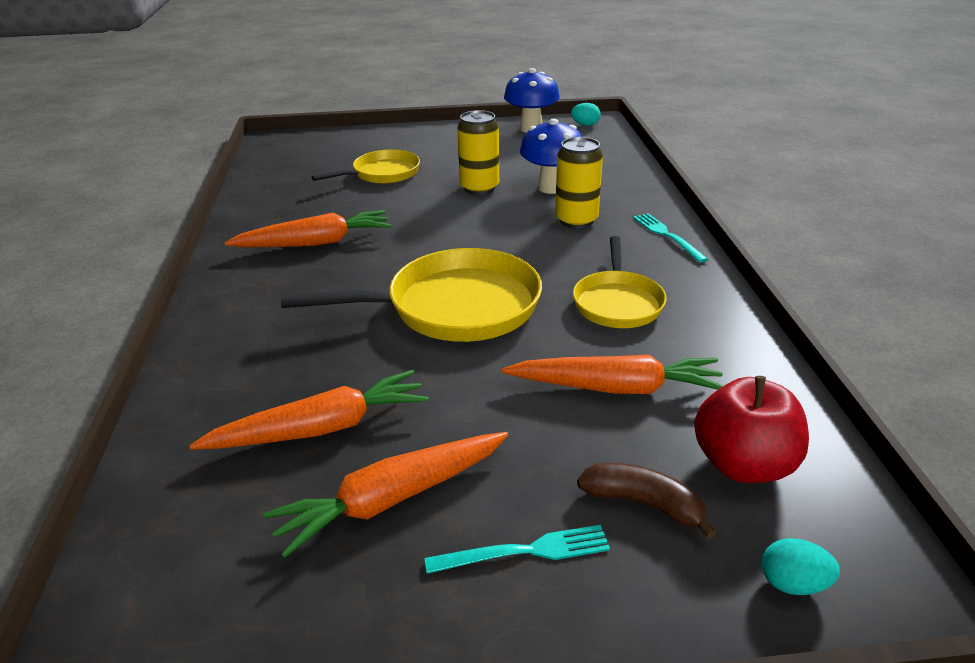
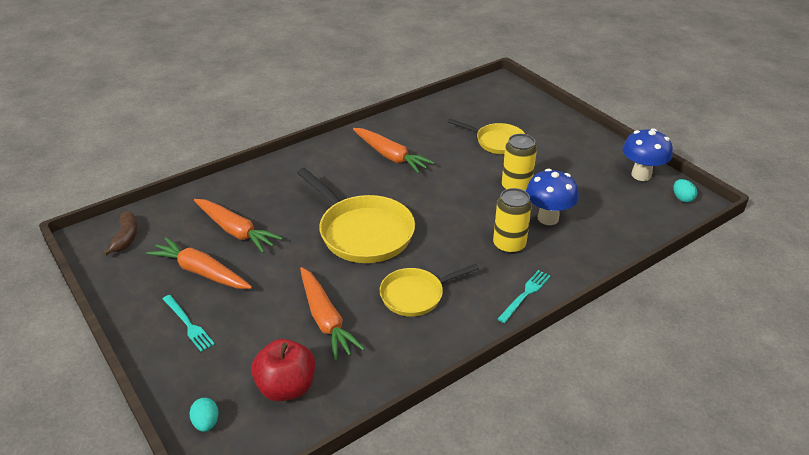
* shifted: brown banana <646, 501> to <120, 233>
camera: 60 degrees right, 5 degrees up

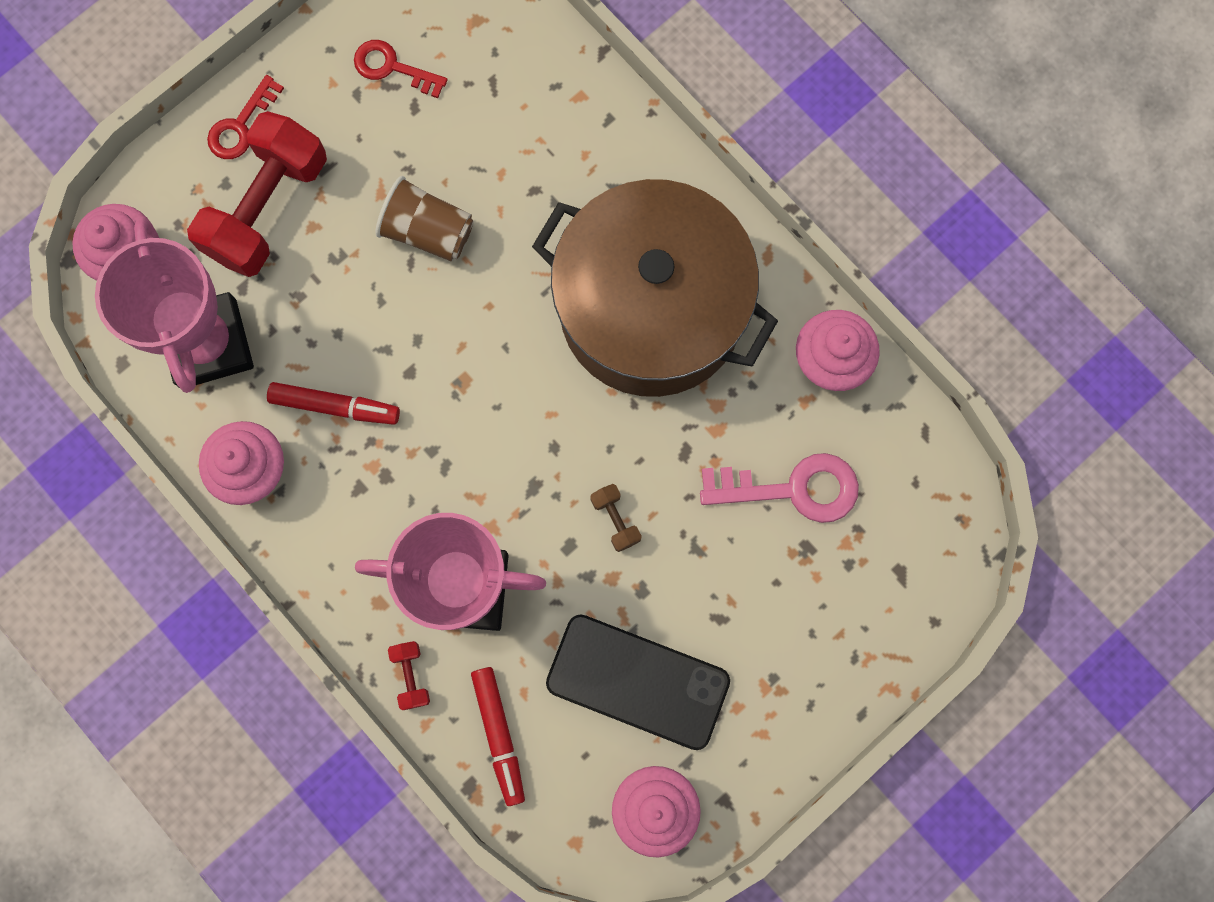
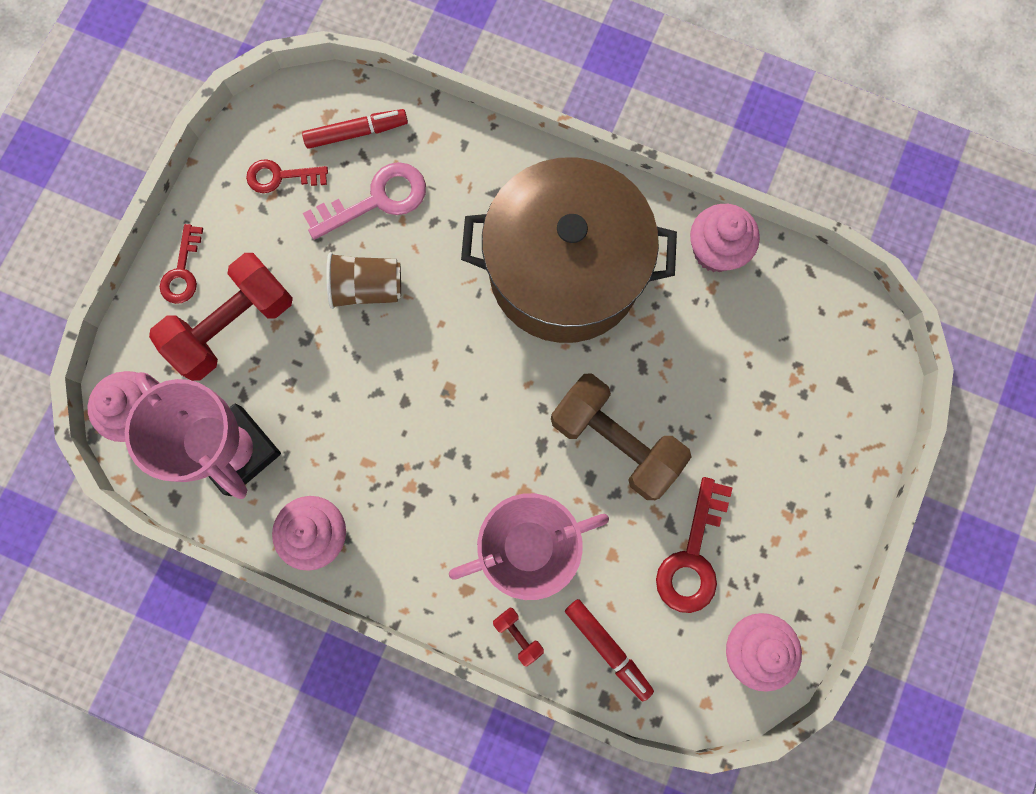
* rotated: red dumbbell <257, 194> = <221, 317> 45 degrees clockwise
* shifted: red marker <333, 403> to <355, 129>
* shifted: pink key <779, 488> to <364, 201>
* scaled: brown dumbbell <616, 518> = <621, 437> x2.48
* swapped: black phone <638, 682> to red key <694, 545>
camera: 25 degrees left, 0 degrees up

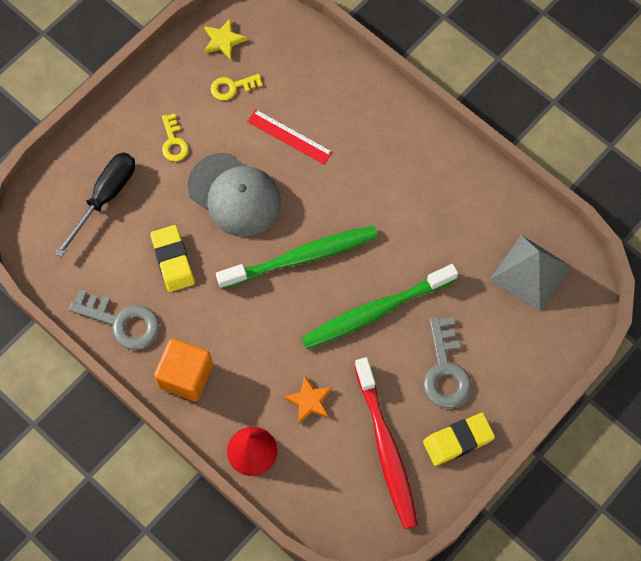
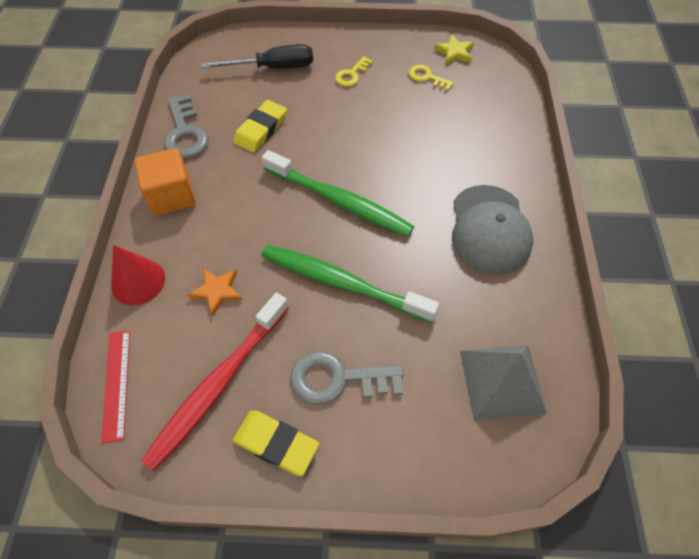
* shifted: red ruler <290, 137> to <115, 387>
* shifted: grey cap <234, 195> to <492, 230>
* rotated: grey key <447, 362> = <347, 378> 45 degrees clockwise
camera: 50 degrees right, 10 degrees down

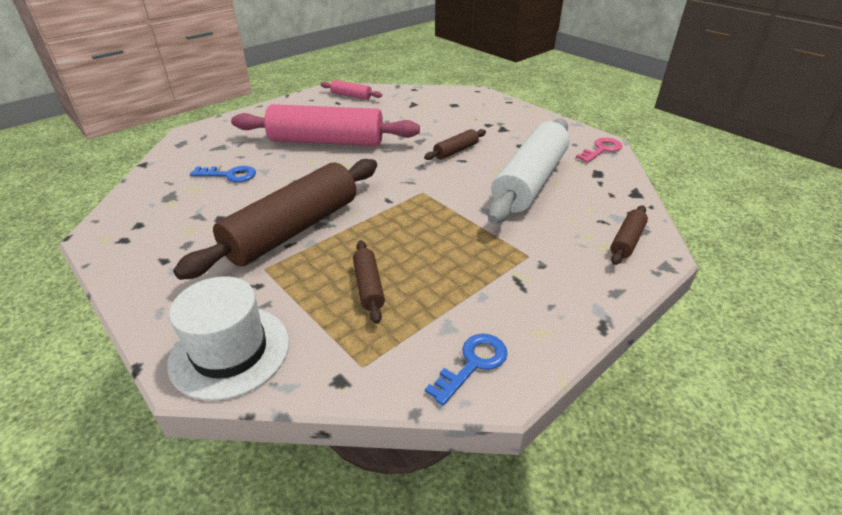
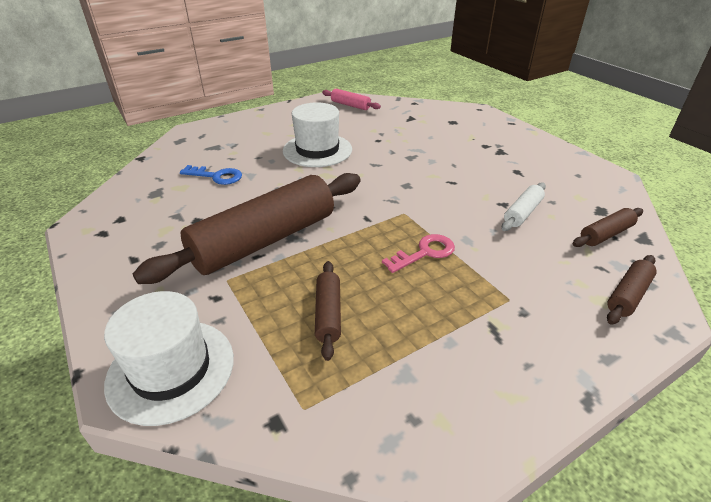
* swapped: pink rolling pin <325, 125> to white hat <317, 134>
* scaled: white rolling pin <529, 171> = <524, 206> x0.44
* shifted: brown rolling pin <455, 144> to <608, 227>
* shifted: pink key <599, 150> to <418, 253>
* gone: blue key <466, 370>
camera: 10 degrees right, 0 degrees up

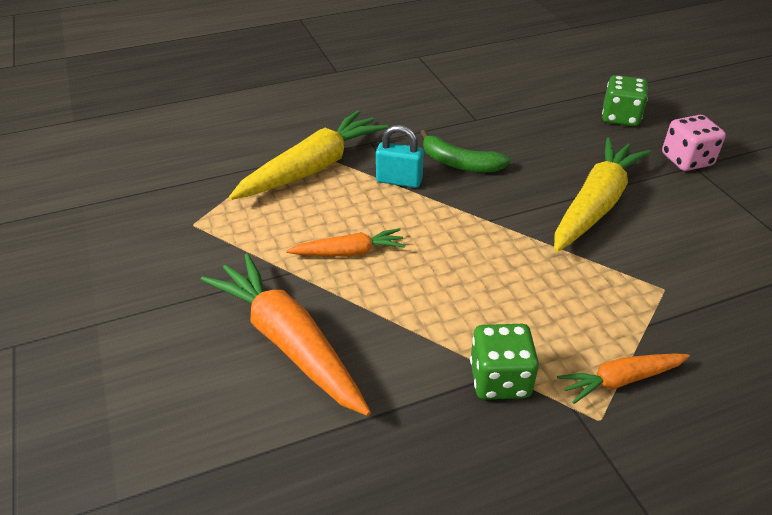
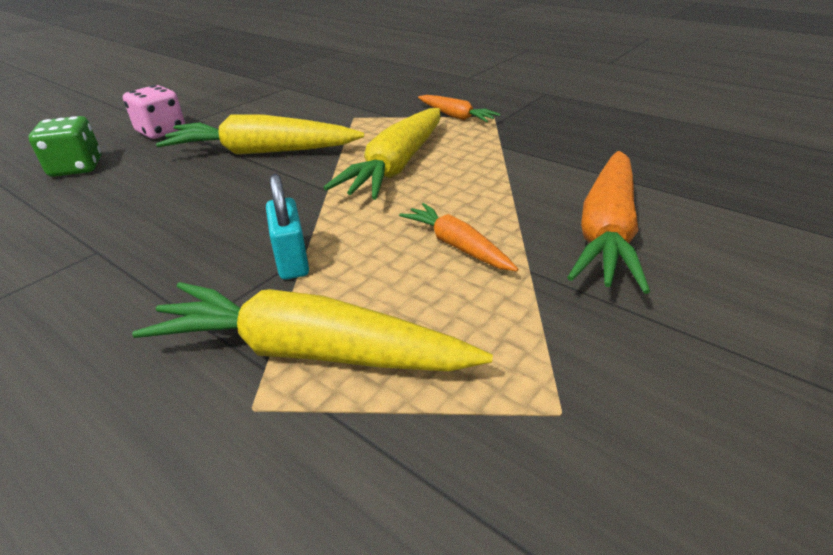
* gone: green banana <465, 151>
* gone: green dice <504, 362>
* new: yellow carrot <381, 154>
camera: 120 degrees left, 5 degrees down

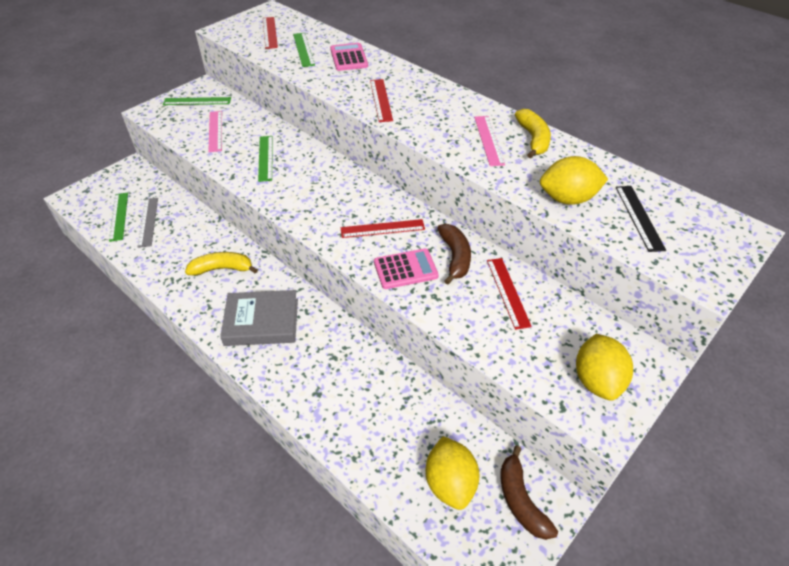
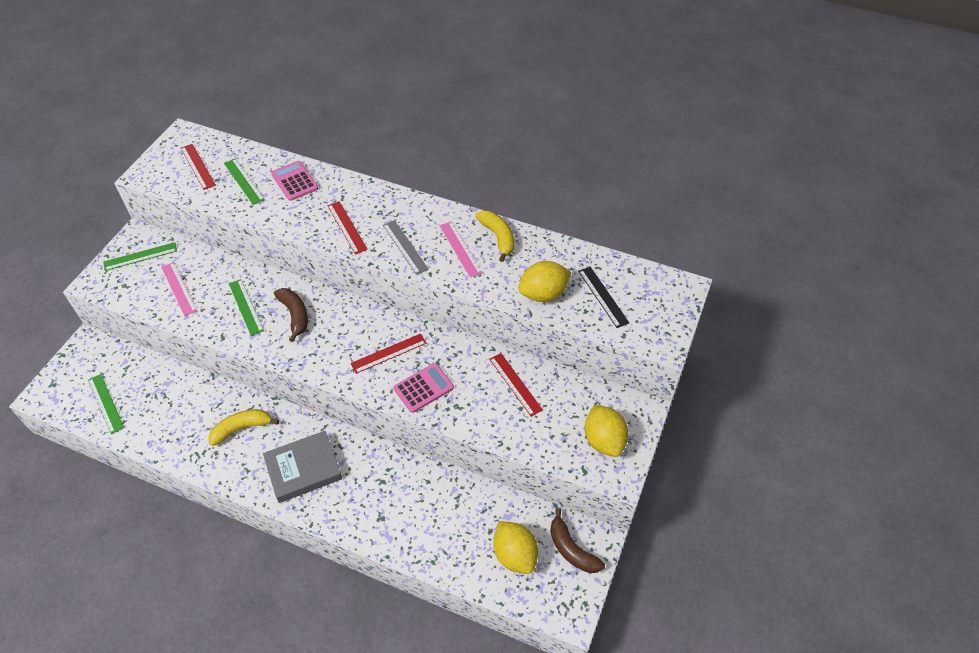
* shifted: grey ruler <148, 223> to <406, 247>
* shifted: brown banana <454, 254> to <291, 315>
camera: 20 degrees left, 5 degrees up

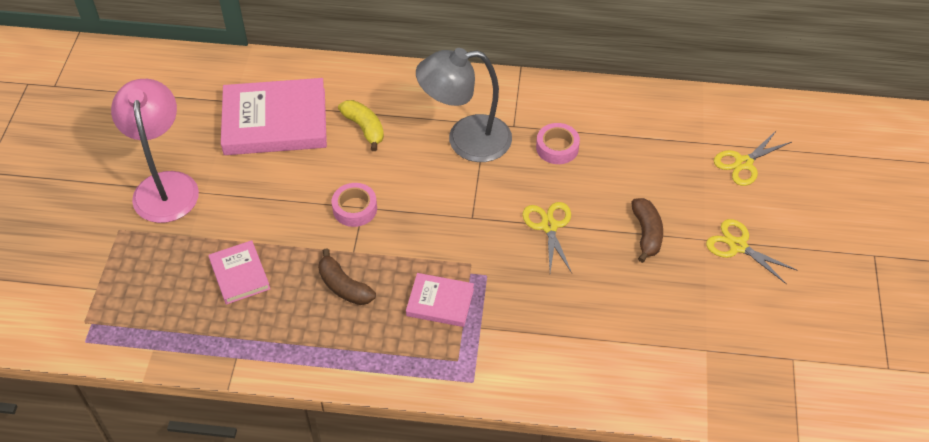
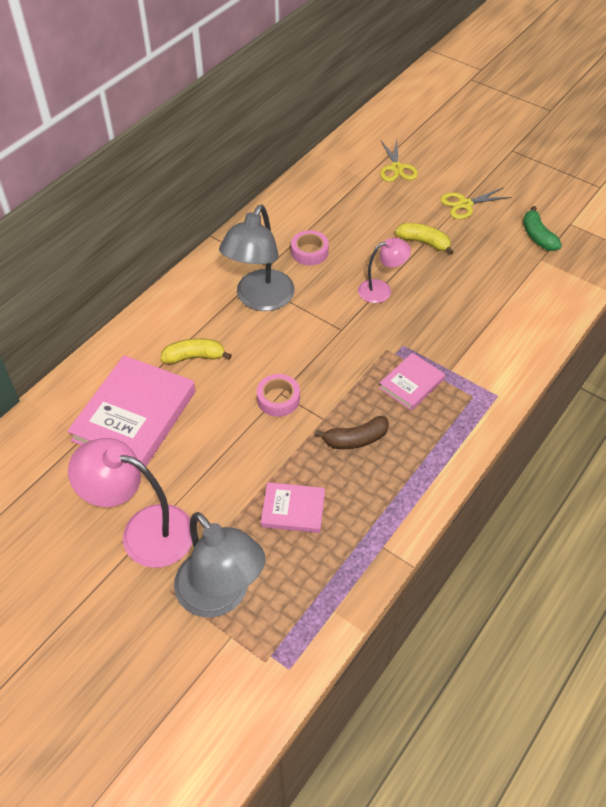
* repainted: brown banana <647, 230> to yellow banana <424, 239>
* swapped: yellow scissors <547, 237> to pink lamp <384, 270>
* new: green banana <542, 228>
* new: grey lamp <219, 564>
camera: 60 degrees left, 0 degrees up

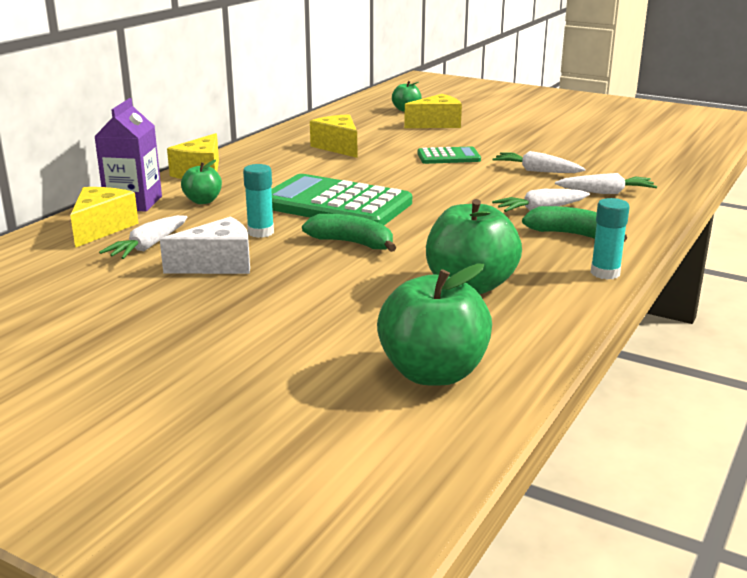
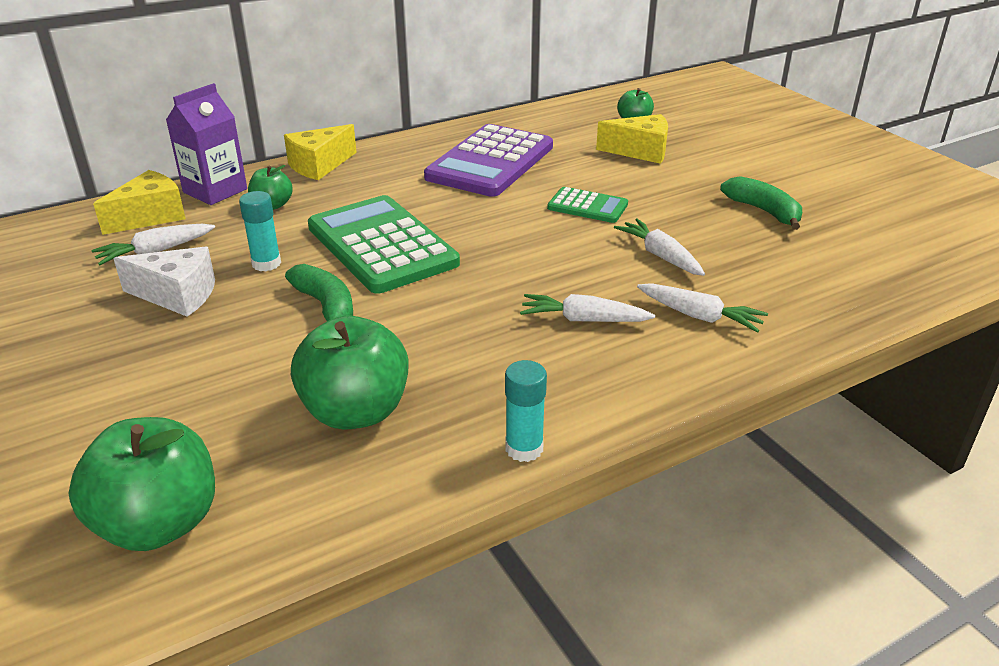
* swapped: yellow cheese <333, 136> to purple calculator <488, 160>
* shifted: green banana <574, 224> to <761, 203>
camera: 30 degrees right, 10 degrees up

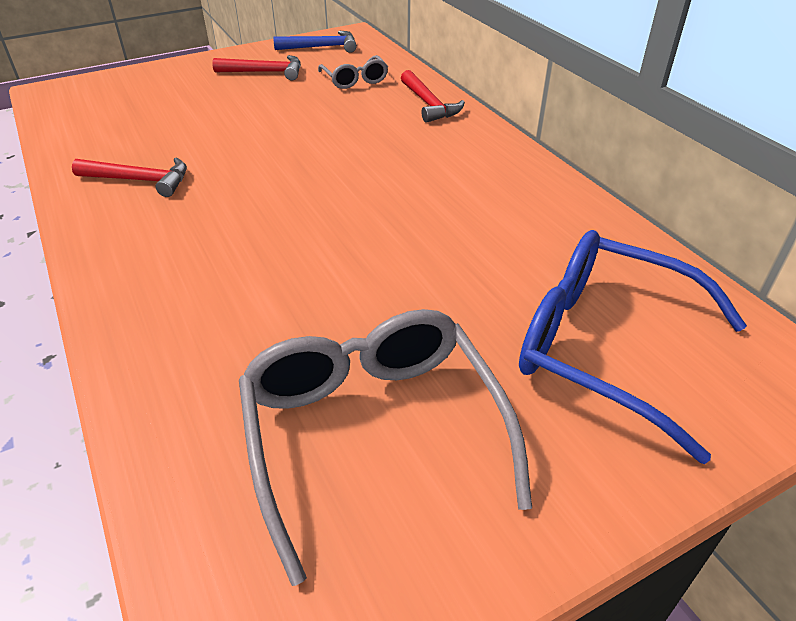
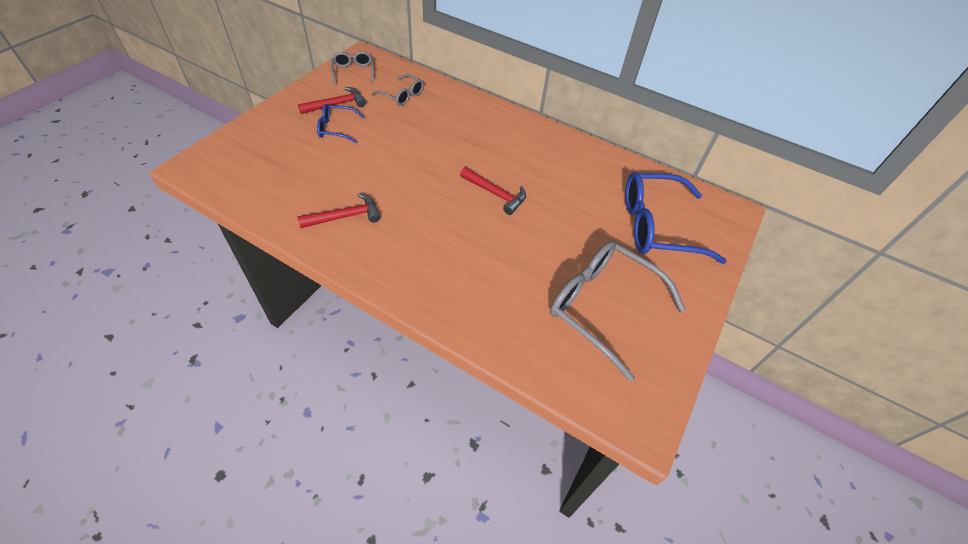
* swapped: blue hammer <315, 42> to grey glasses <352, 68>
* shifted: red hammer <433, 96> to <493, 191>
* new: blue glasses <341, 123>
camera: 35 degrees left, 10 degrees up

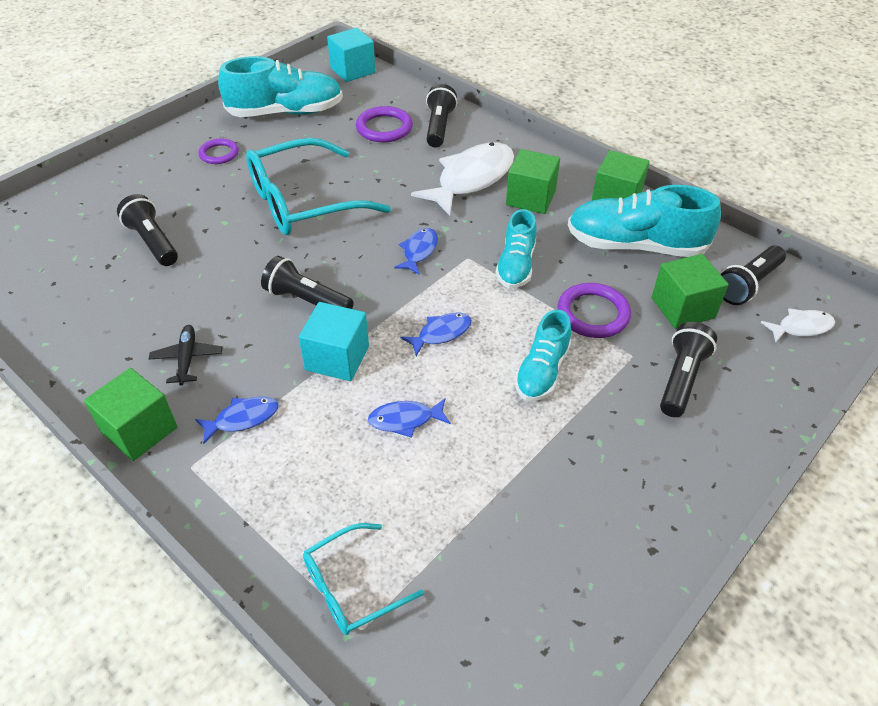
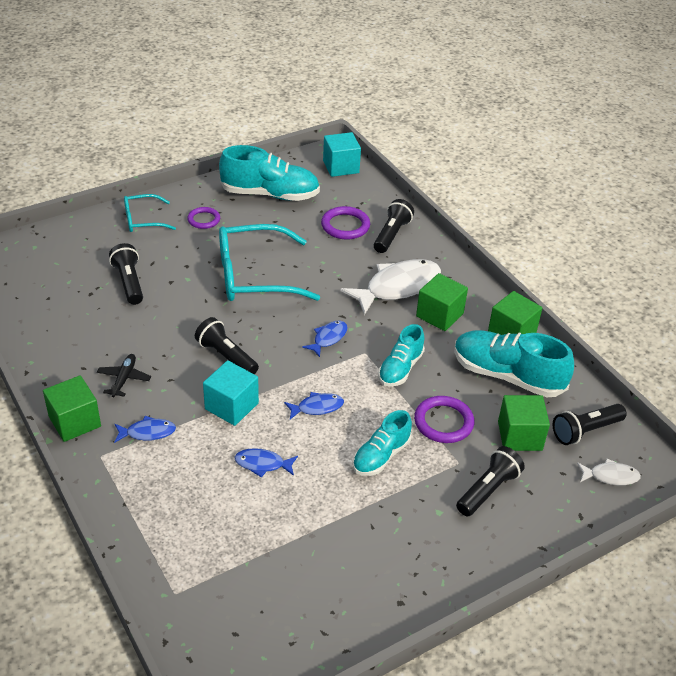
* shifted: turquoise glasses <363, 579> to <150, 213>
camera: 15 degrees right, 5 degrees down

